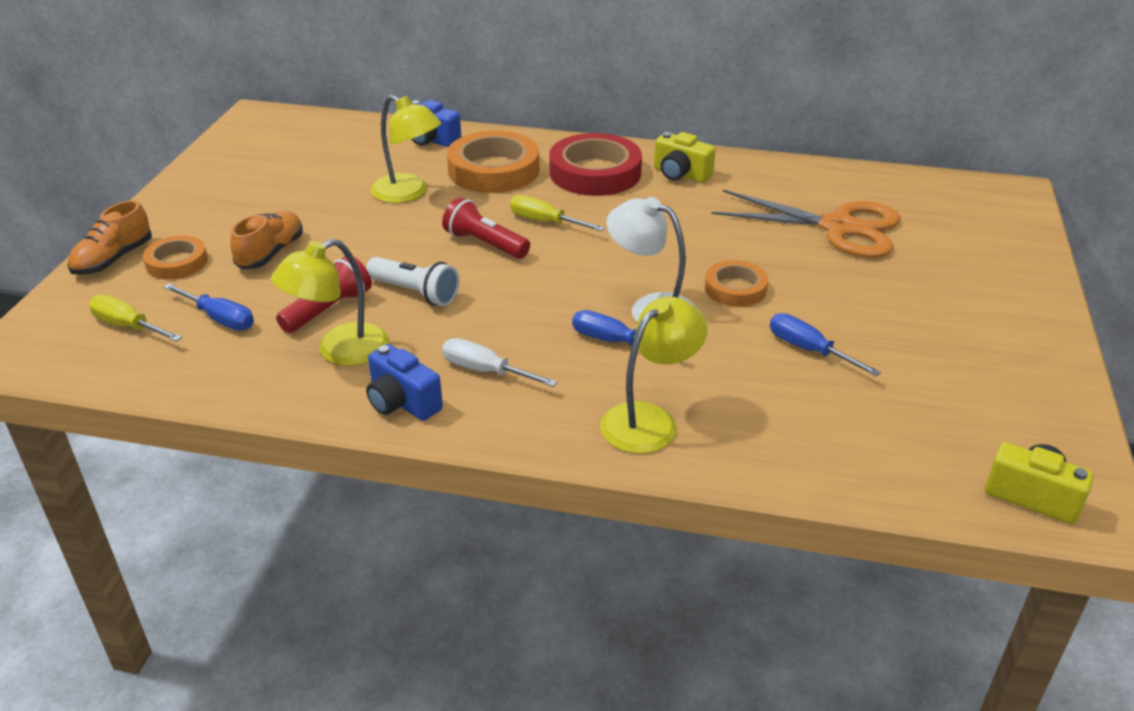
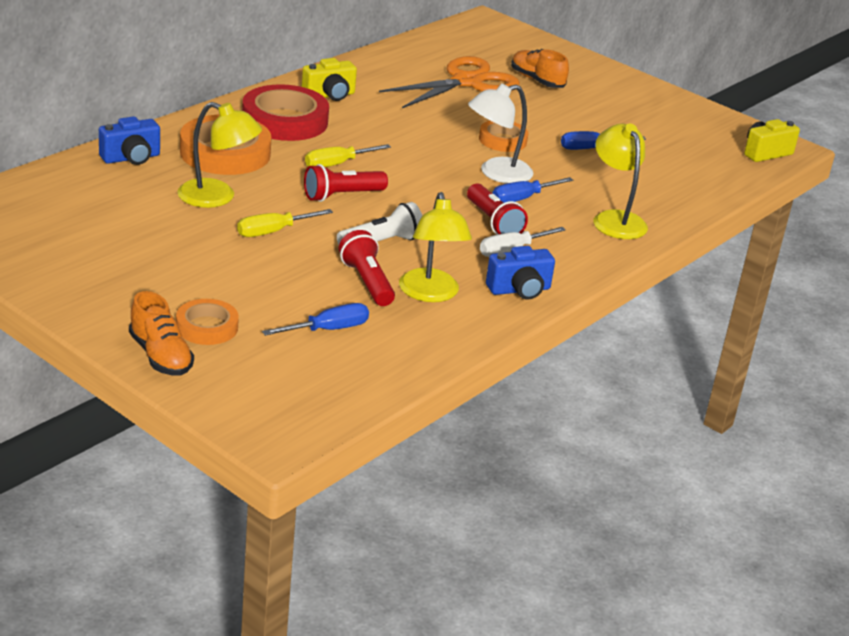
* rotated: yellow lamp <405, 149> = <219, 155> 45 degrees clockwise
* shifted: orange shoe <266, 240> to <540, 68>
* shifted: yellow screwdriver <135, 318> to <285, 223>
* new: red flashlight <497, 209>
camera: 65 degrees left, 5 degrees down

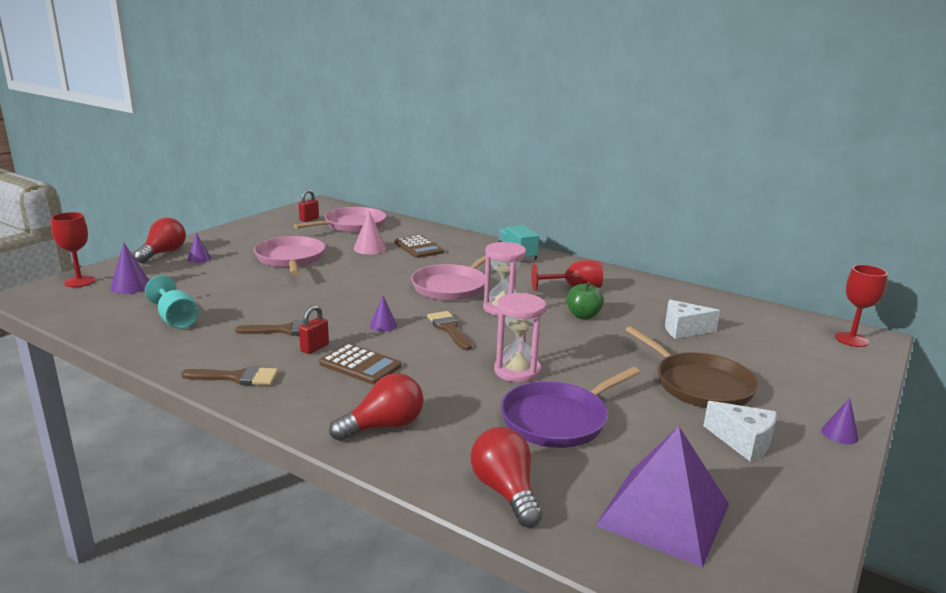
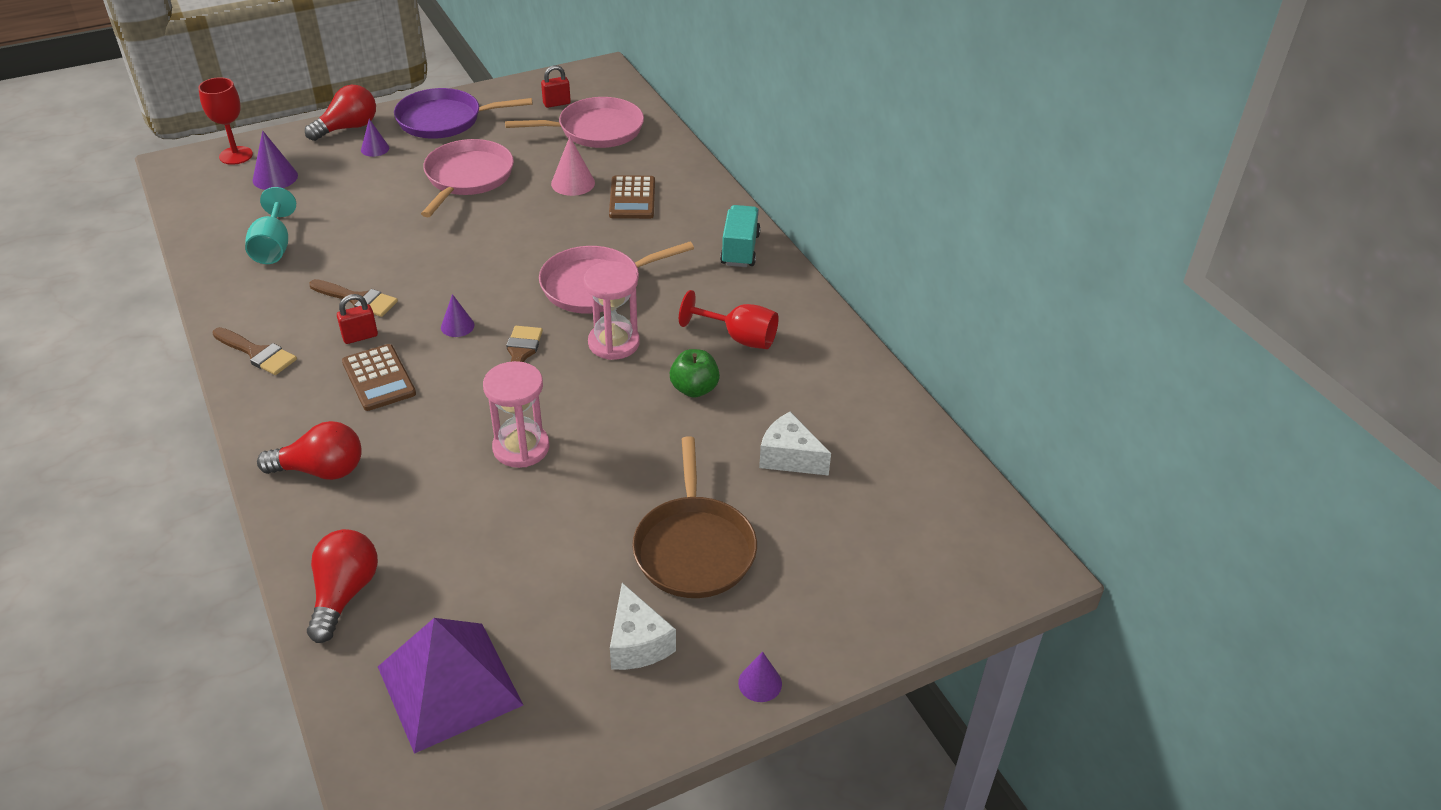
* gone: red goblet <861, 306>
* shifted: purple pan <570, 407> to <463, 113>
camera: 30 degrees right, 20 degrees up

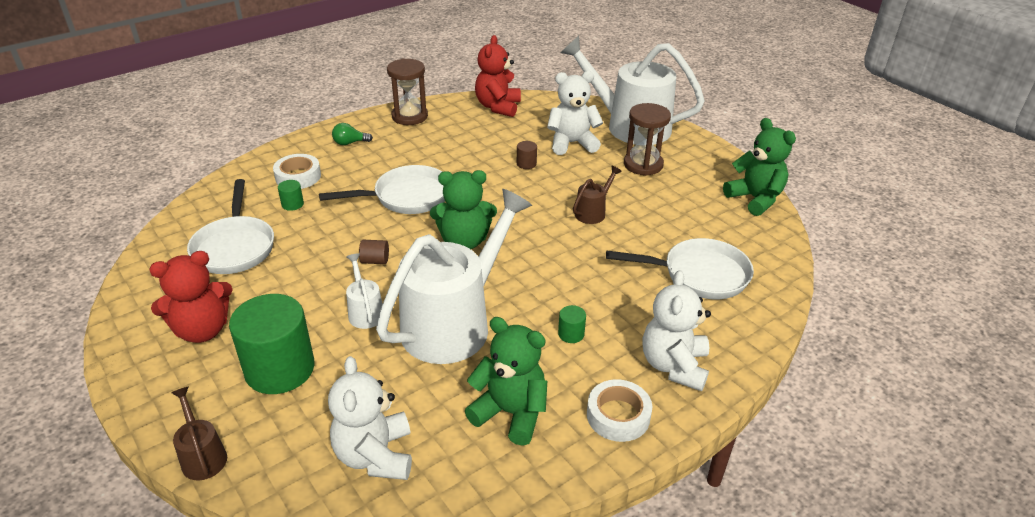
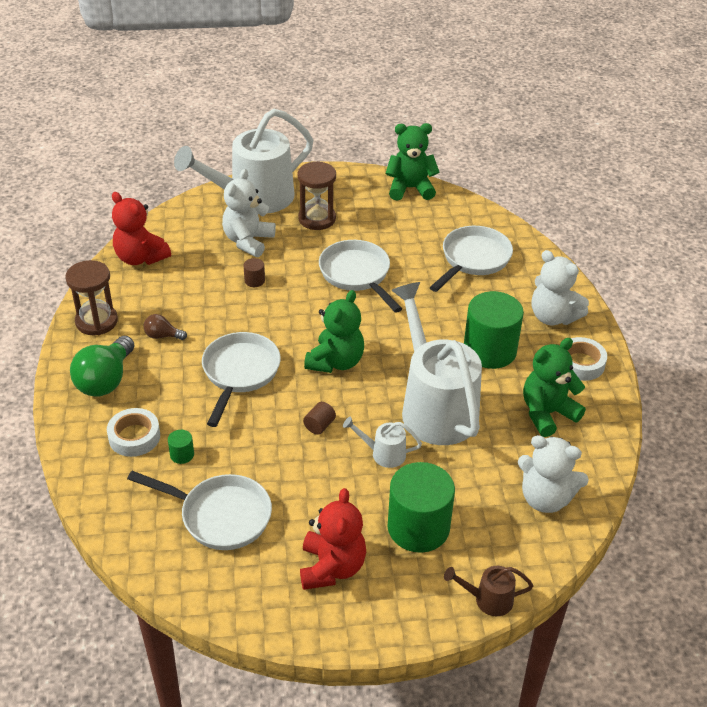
* scaled: green light bulb <352, 134> = <102, 366> x1.97
* swapped: brown watering can <597, 195> to white pan <360, 276>
* scaled: green cylinder <572, 324> = <494, 330> x2.46
* new: brown light bulb <165, 327>
camera: 60 degrees left, 5 degrees up

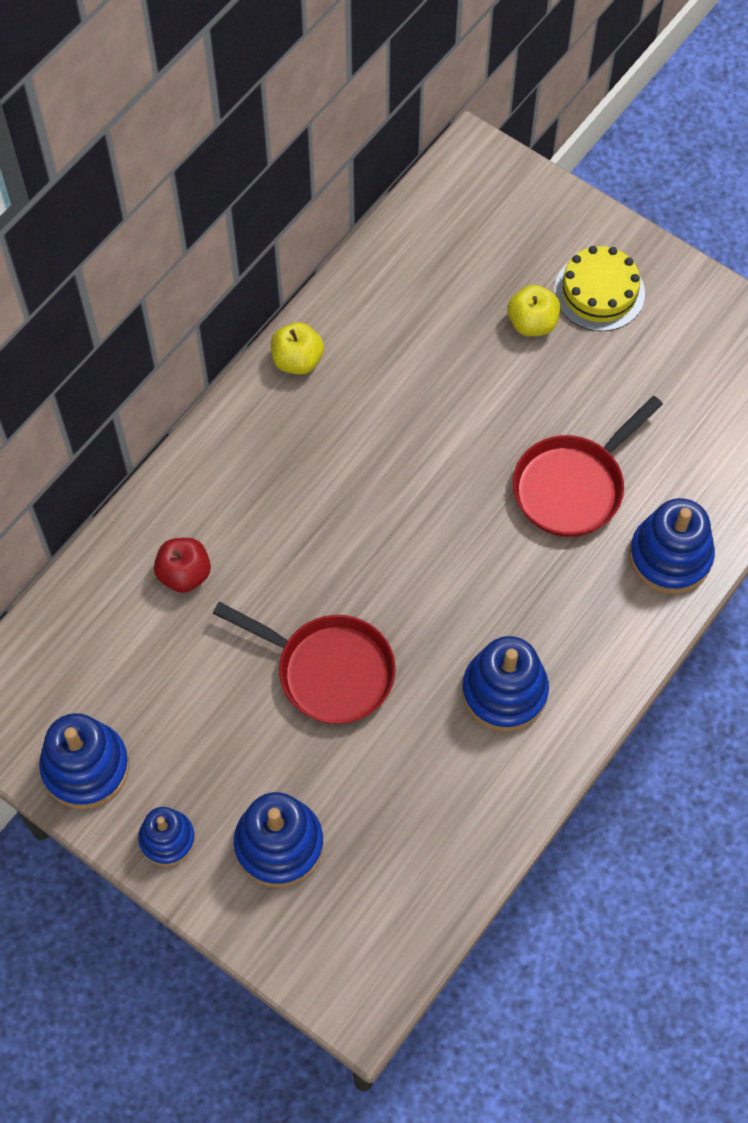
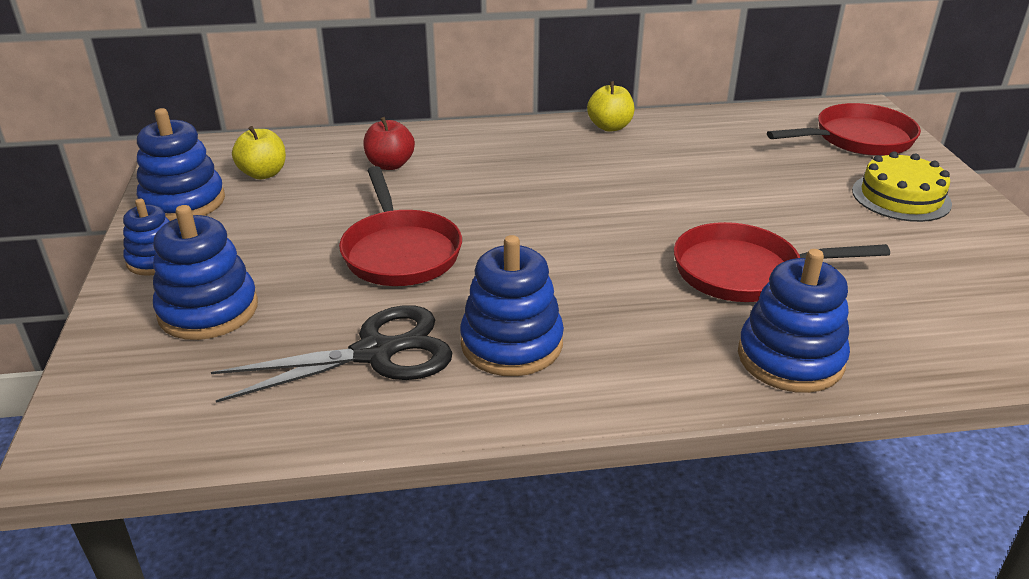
* shifted: yellow apple <533, 310> to <259, 152>
* new: red pan <844, 129>
* new: black scissors <332, 354>
camera: 45 degrees right, 30 degrees down

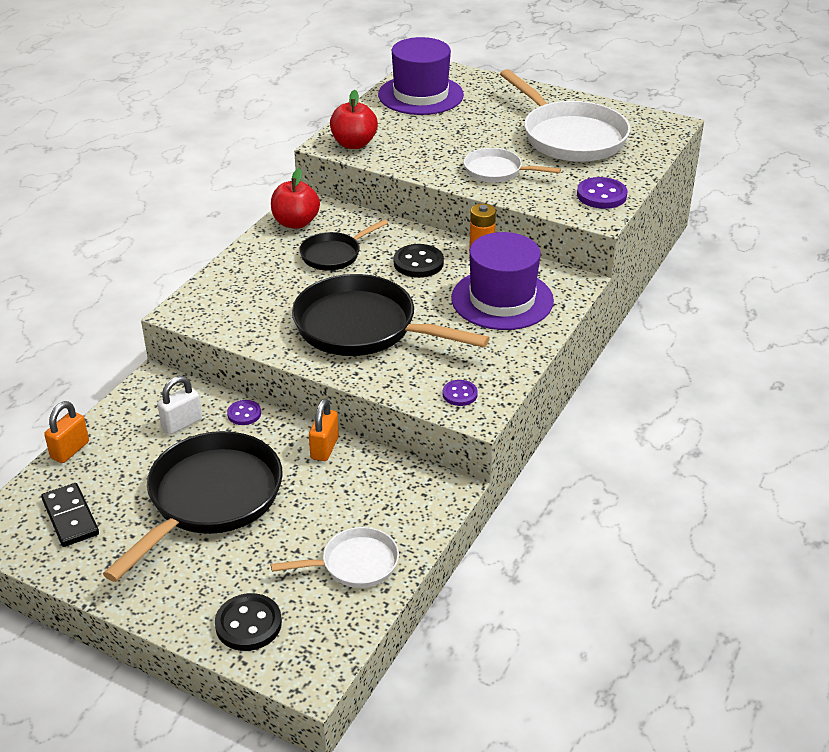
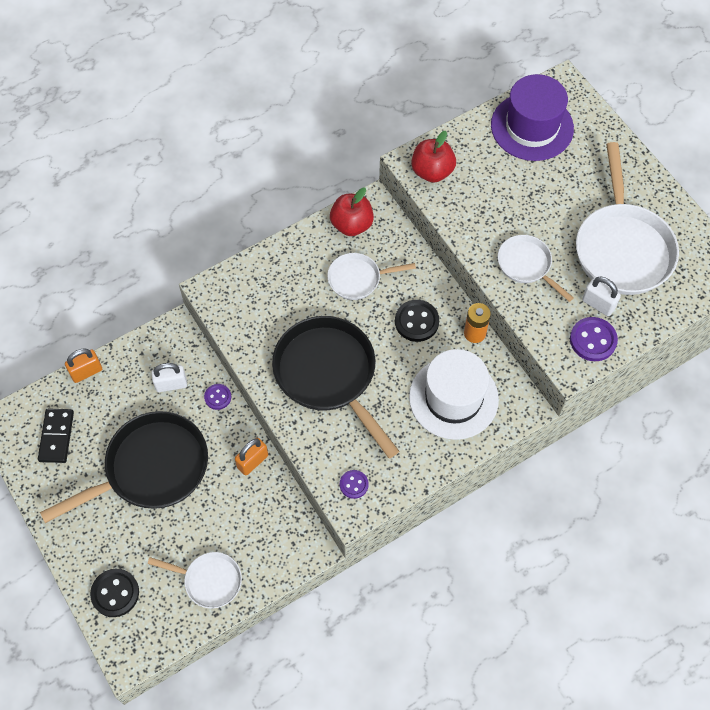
* repainted: black pan <343, 245> to white pan <371, 276>
* repainted: purple hat <502, 281> to white hat <454, 394>
* new: white padlock <601, 296>
camera: 30 degrees right, 25 degrees up

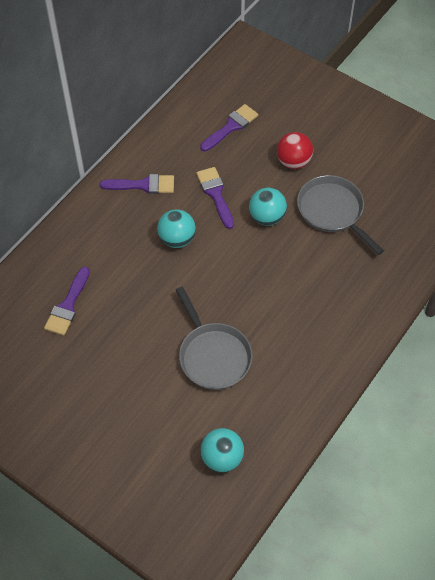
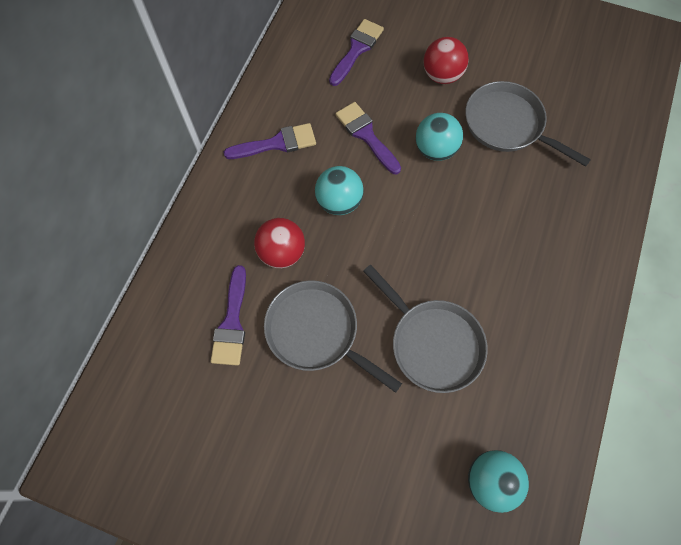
* new: red ball <279, 243>
* new: grey pan <333, 336>
camera: 15 degrees left, 10 degrees up

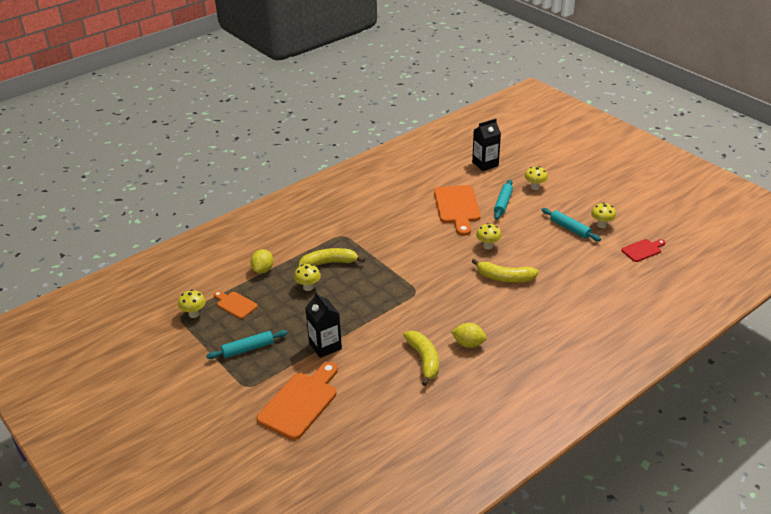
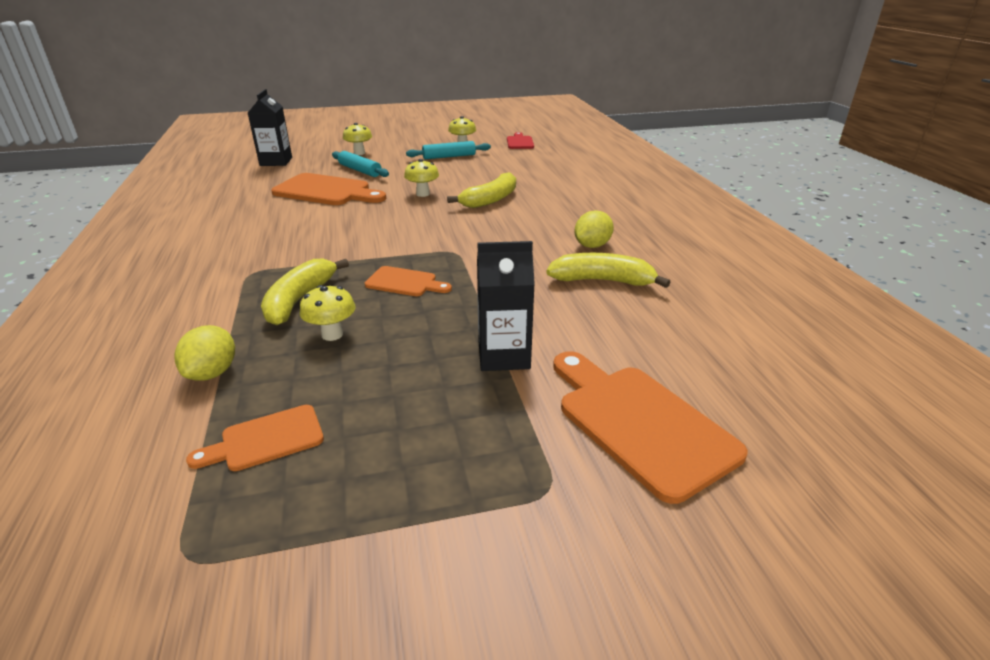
* rotated: yellow lemon <262, 261> = <204, 353> 60 degrees clockwise
* gone: yellow mushroom <192, 304>
* gone: turquoise rolling pin <247, 344>
* new: orange cutting board <408, 281>
camera: 65 degrees left, 5 degrees down

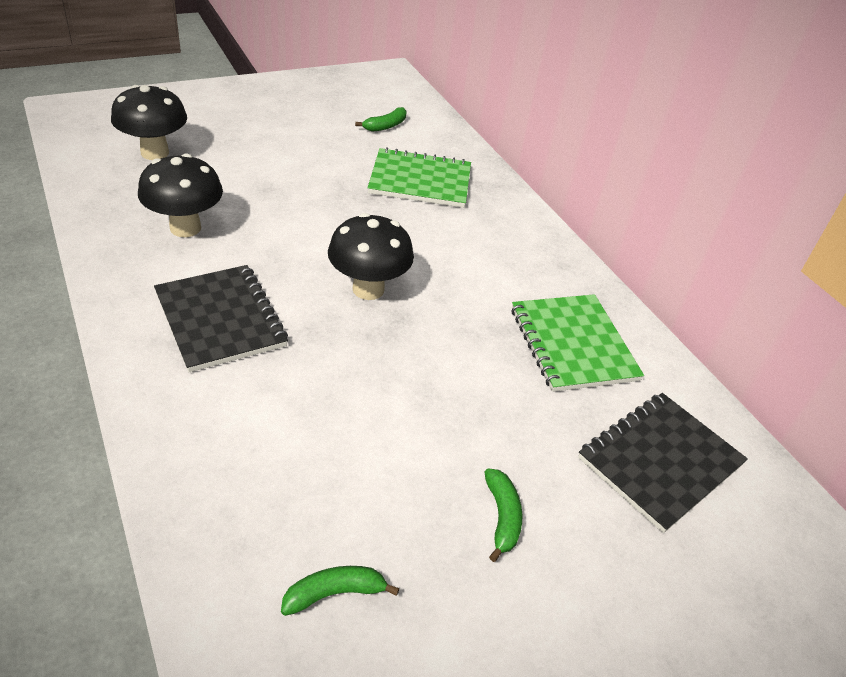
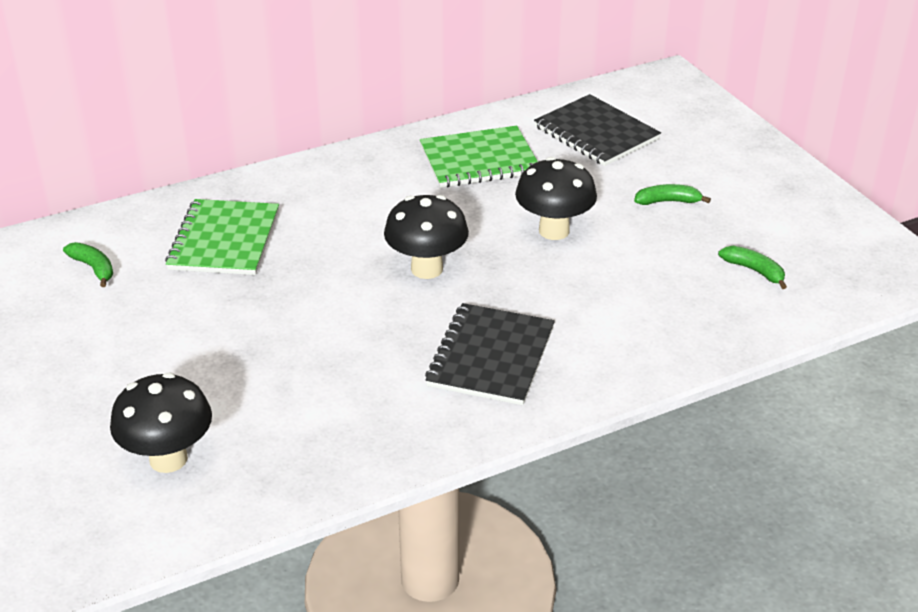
* shifted: black mushroom <180, 195> to <556, 198>
* rotated: black notebook <221, 318> = <490, 354> 45 degrees counterclockwise
* rotated: green banana <340, 591> = <752, 267> 150 degrees clockwise
camera: 85 degrees left, 5 degrees down

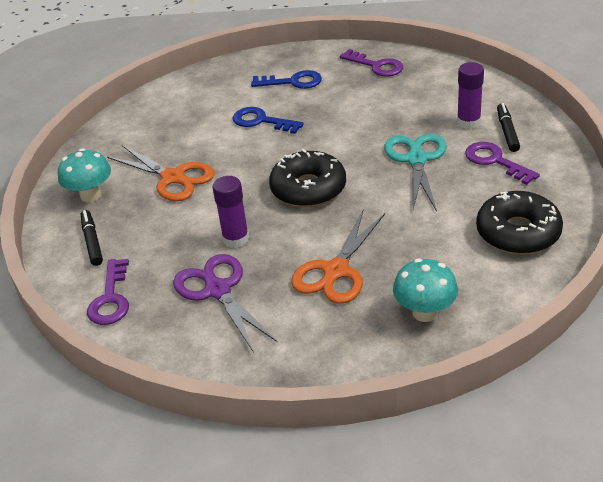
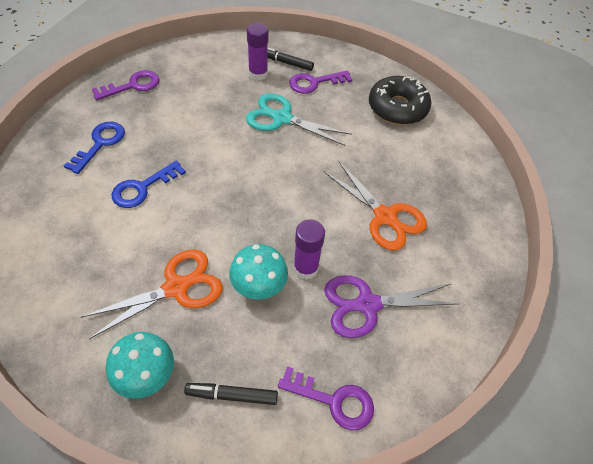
* gone: black donut <307, 178>
* shifted: turquoise mushroom <425, 290> to <258, 271>
camera: 75 degrees left, 15 degrees up

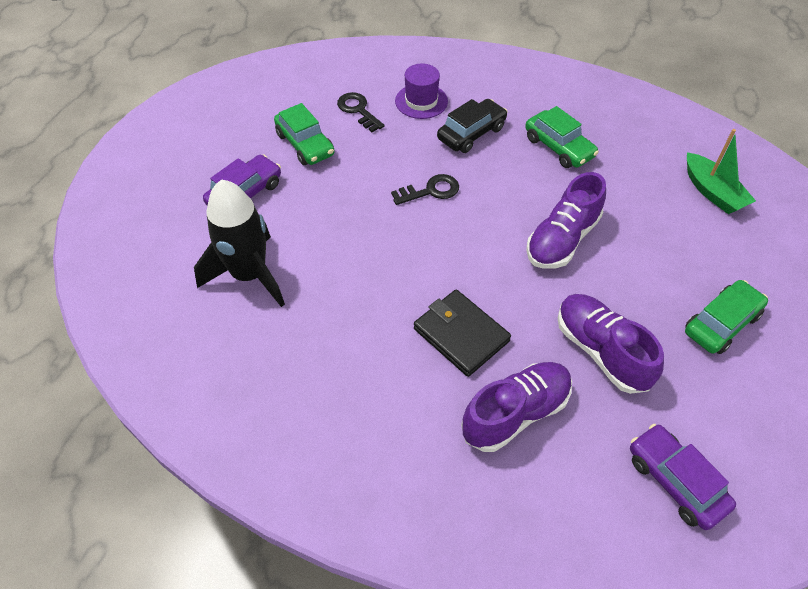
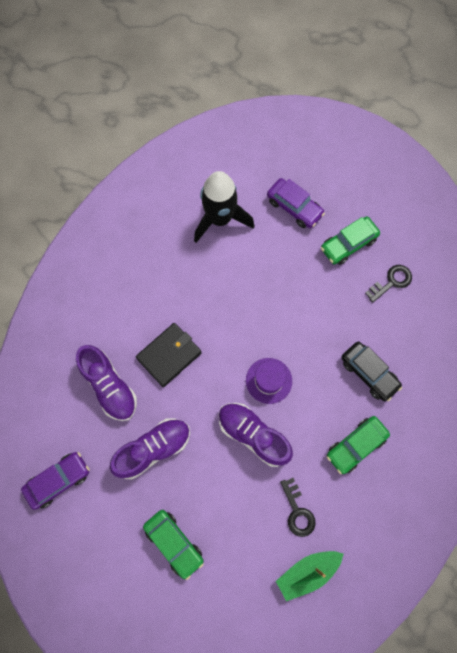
* shifted: purple hat <421, 91> to <269, 381>
* shifted: black key <425, 189> to <298, 507>
camera: 90 degrees right, 20 degrees up

